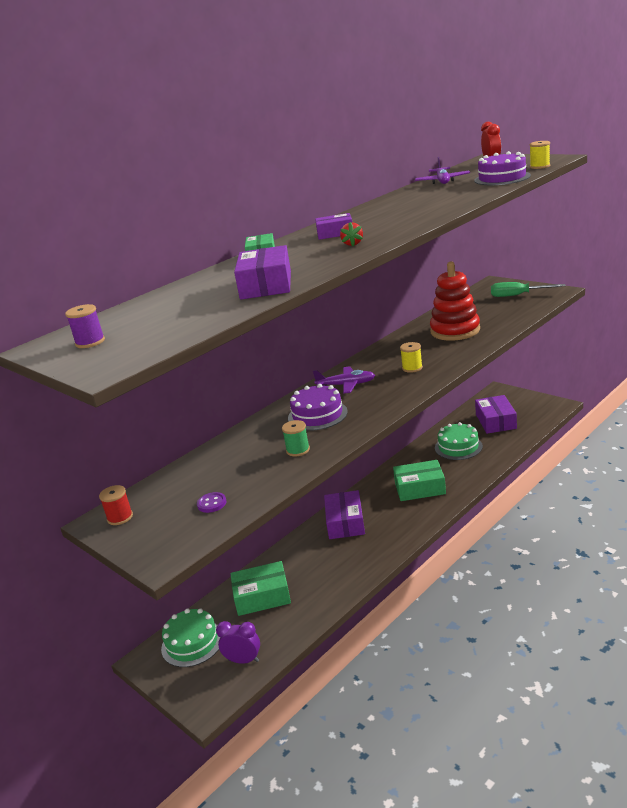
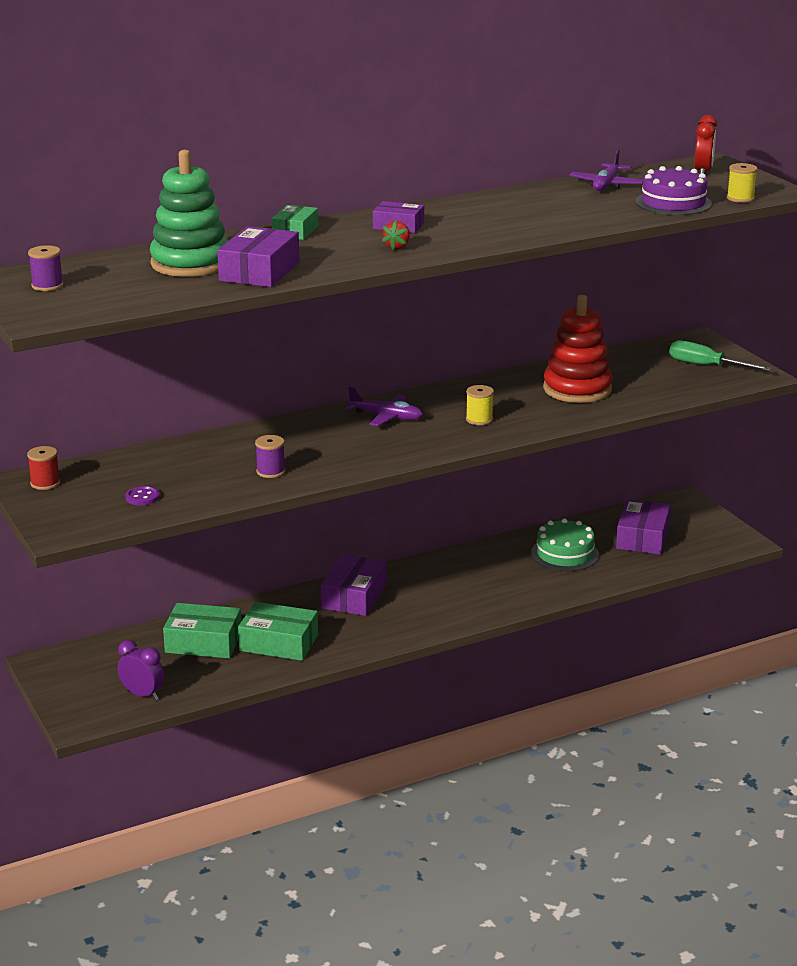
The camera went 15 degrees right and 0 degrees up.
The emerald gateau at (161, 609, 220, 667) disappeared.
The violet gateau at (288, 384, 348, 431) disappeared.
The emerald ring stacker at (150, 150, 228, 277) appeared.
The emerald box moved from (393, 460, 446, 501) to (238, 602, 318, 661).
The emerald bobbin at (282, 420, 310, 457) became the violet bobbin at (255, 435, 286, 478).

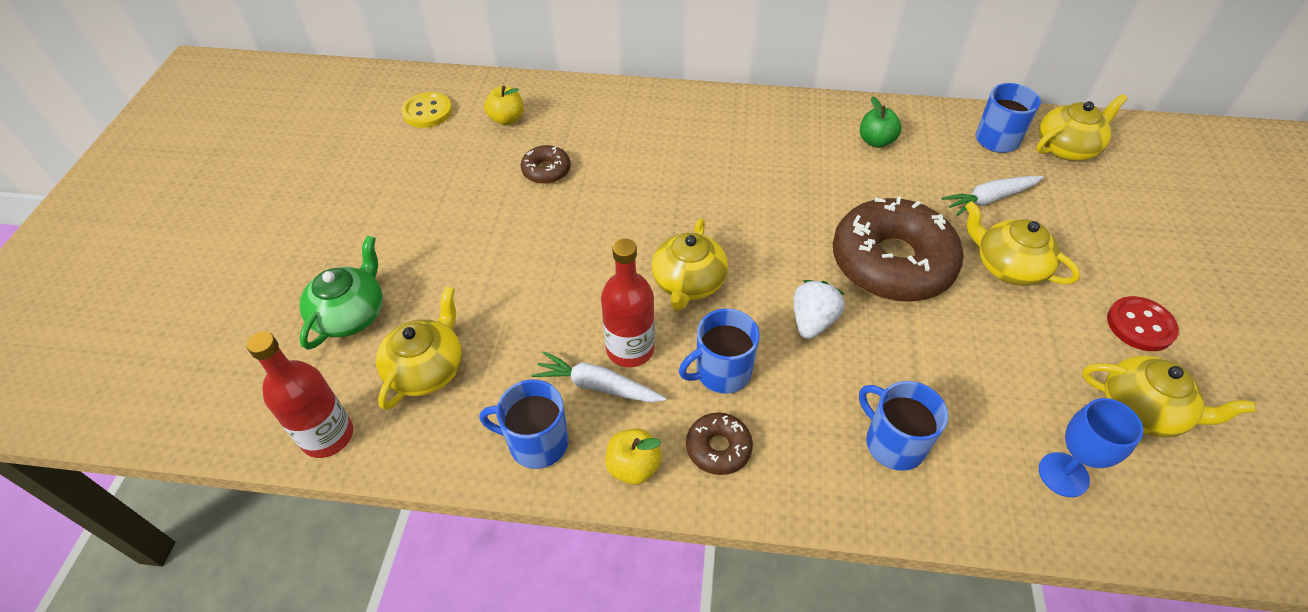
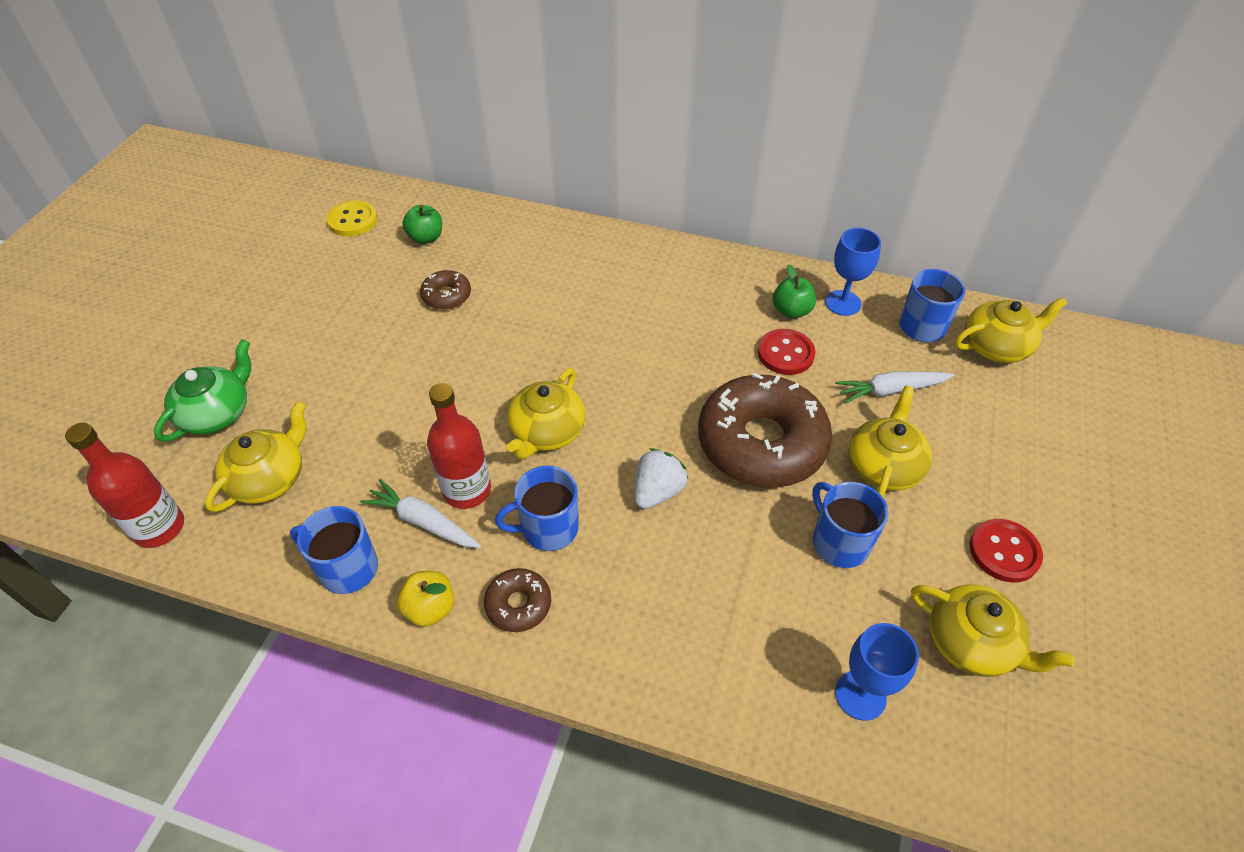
The camera went 10 degrees right and 0 degrees up.
The scarlet shirt button at (758, 329, 816, 375) appeared.
The royal blue wine glass at (825, 228, 881, 316) appeared.
The royal blue tea mug moved from (859, 381, 948, 471) to (812, 482, 889, 568).
The yellow toy apple at (484, 86, 524, 125) became the emerald toy apple at (402, 205, 442, 244).
The yellow teapot at (965, 201, 1080, 286) turned 60 degrees clockwise.

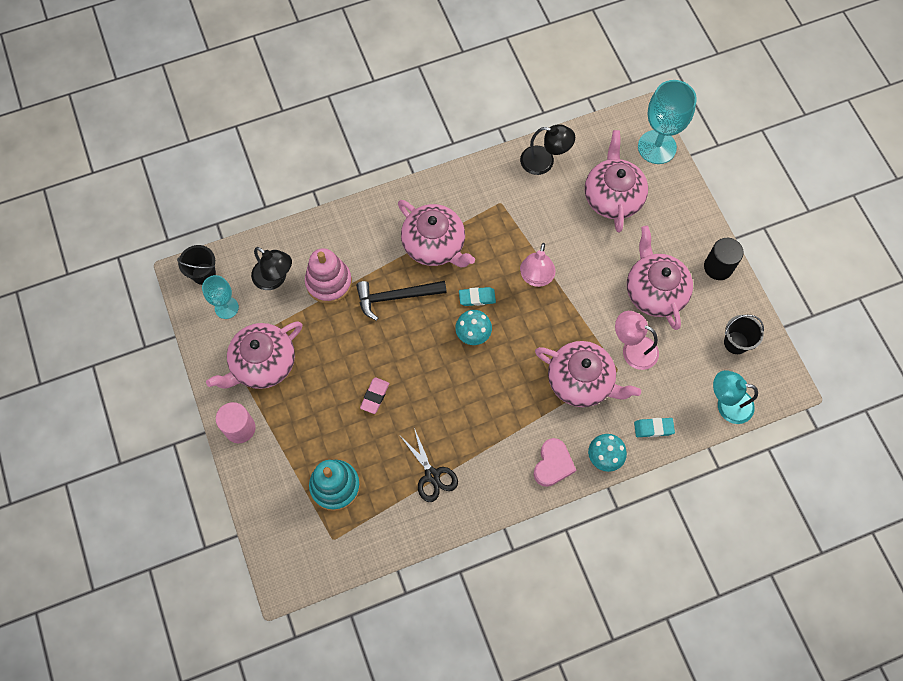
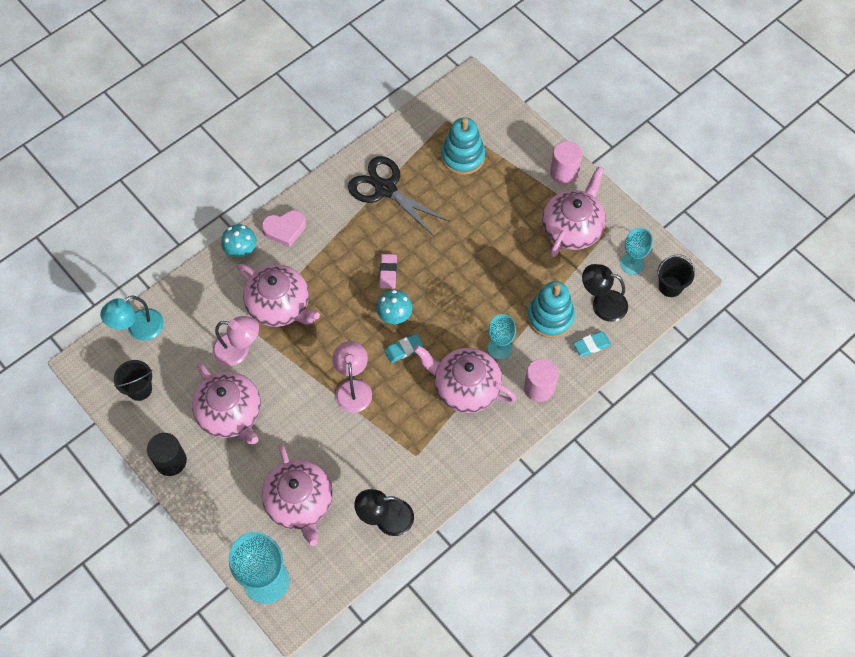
The camera went 160 degrees right and 5 degrees down.
The ebony carpenter's hammer at (356, 281, 447, 321) disappeared.
The teal wine glass at (488, 314, 516, 360) appeared.
The rose-pink cylinder at (524, 358, 558, 402) appeared.
The rose-pink pencil eraser moved from (360, 377, 389, 414) to (380, 254, 397, 289).
The teal pencil eraser moved from (634, 418, 675, 437) to (573, 331, 611, 356).
The rose-pink ring stacker at (305, 248, 352, 304) became the teal ring stacker at (527, 281, 575, 338).
The rose-pink heart at (534, 438, 576, 487) turned 105 degrees counterclockwise.
The rose-pink teapot at (535, 341, 641, 407) turned 150 degrees counterclockwise.
The teal reading lamp at (713, 370, 758, 424) turned 150 degrees clockwise.
The ebony scissors at (400, 428, 458, 502) changed to 1.55 times the size.

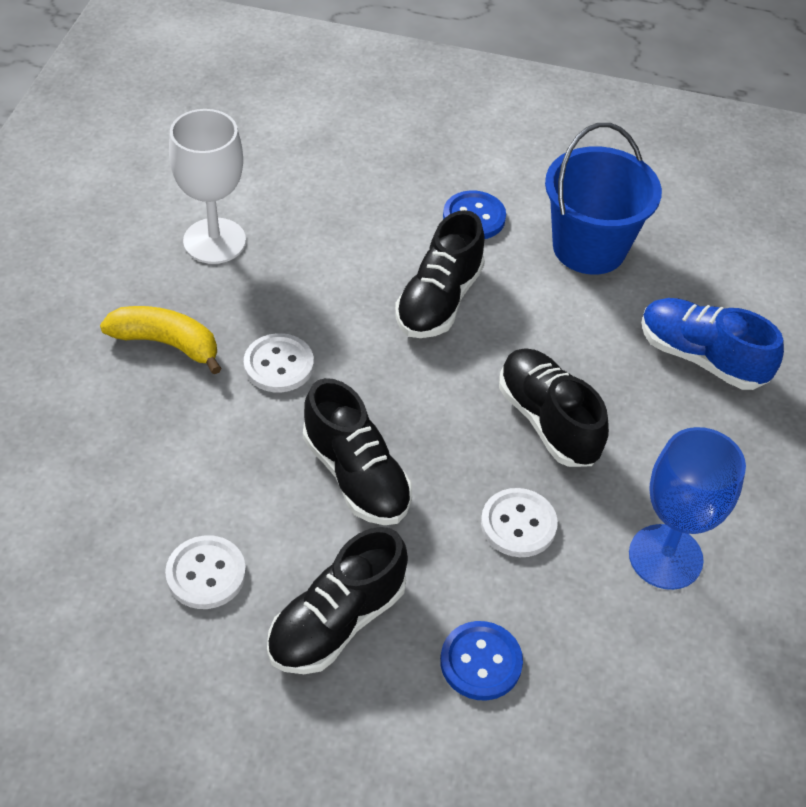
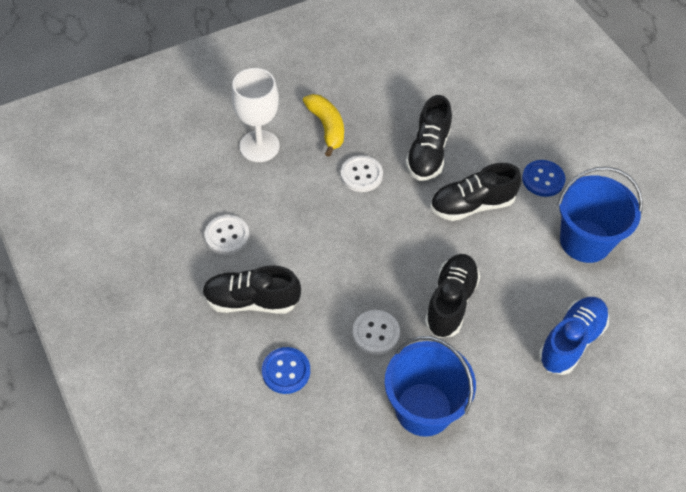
The camera went 50 degrees right and 5 degrees up.
The snow-white wine glass moved from (169, 109, 246, 264) to (232, 68, 280, 162).
The ebony lace-up shoe moved from (303, 378, 412, 525) to (405, 95, 452, 181).
The royal blue wine glass at (629, 427, 746, 590) was replaced by the royal blue bucket at (385, 336, 476, 437).
The royal blue lace-up shoe at (641, 298, 784, 390) turned 45 degrees clockwise.

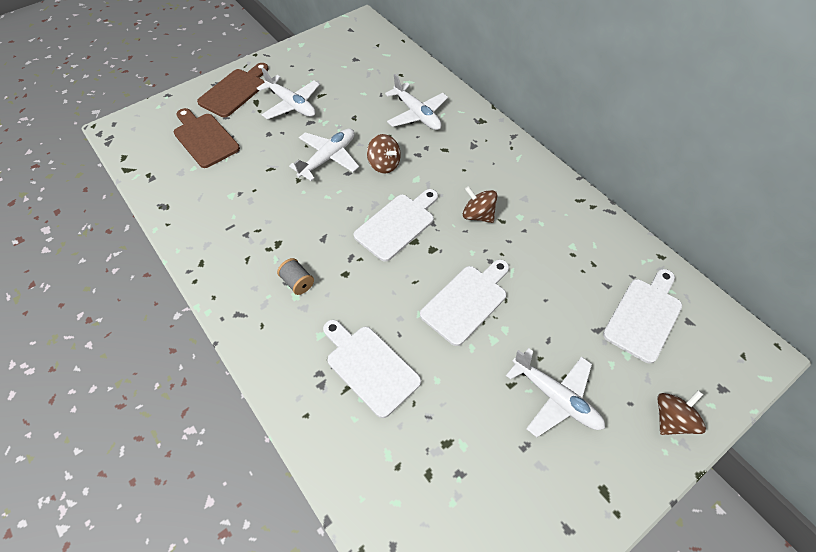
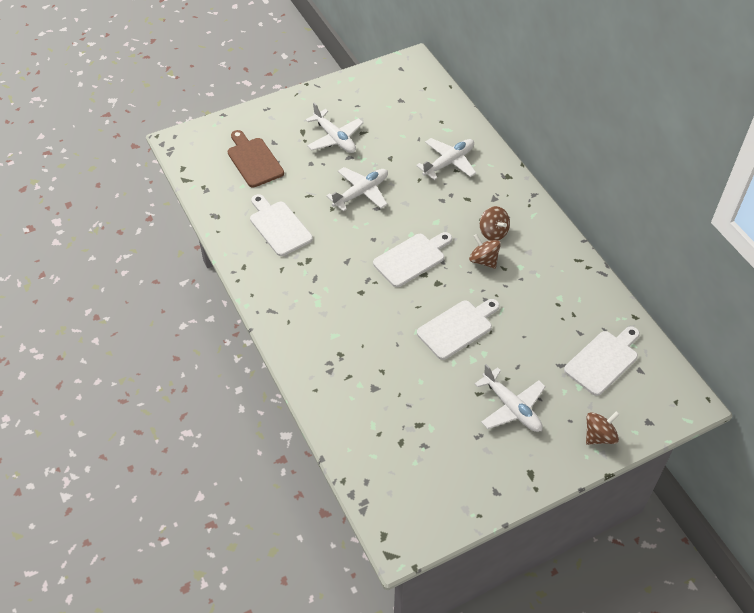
The camera went 10 degrees right and 5 degrees down.
The russet bread board at (197, 63, 269, 117) disappeared.
The grey bobbin at (277, 258, 314, 295) disappeared.
The snow-white bread board moved from (323, 320, 421, 418) to (250, 194, 313, 256).
The russet spinning top moved from (367, 134, 401, 174) to (480, 206, 510, 240).
The snow-white aeroplane at (385, 74, 448, 130) turned 105 degrees counterclockwise.

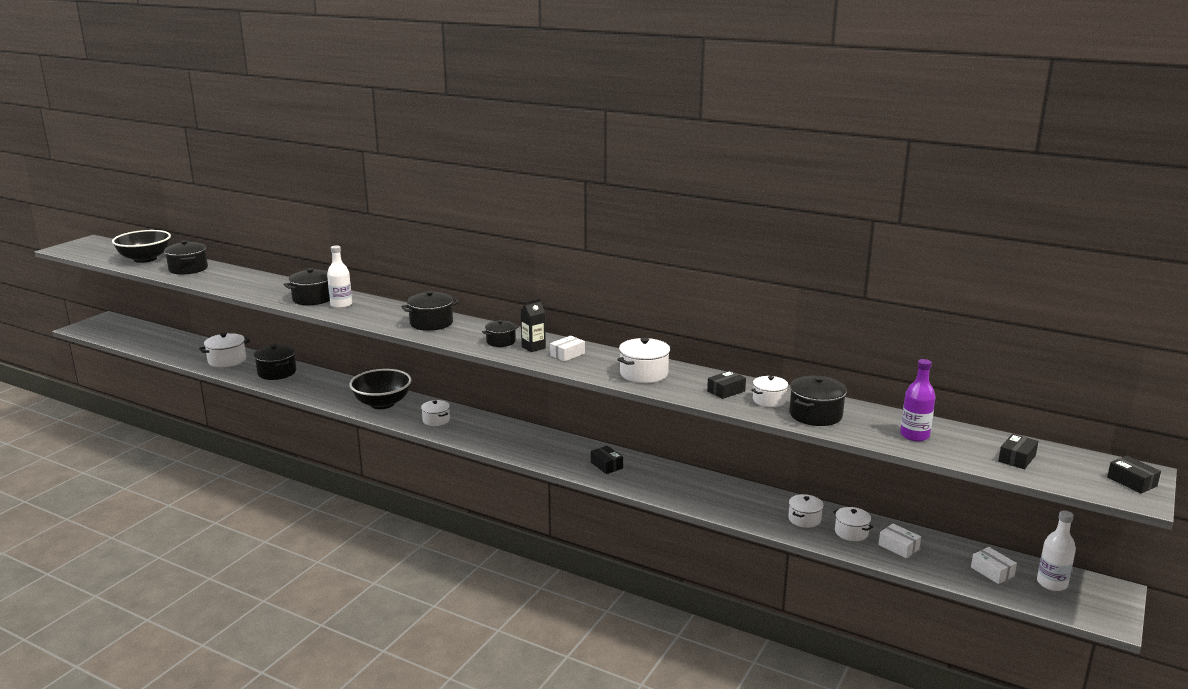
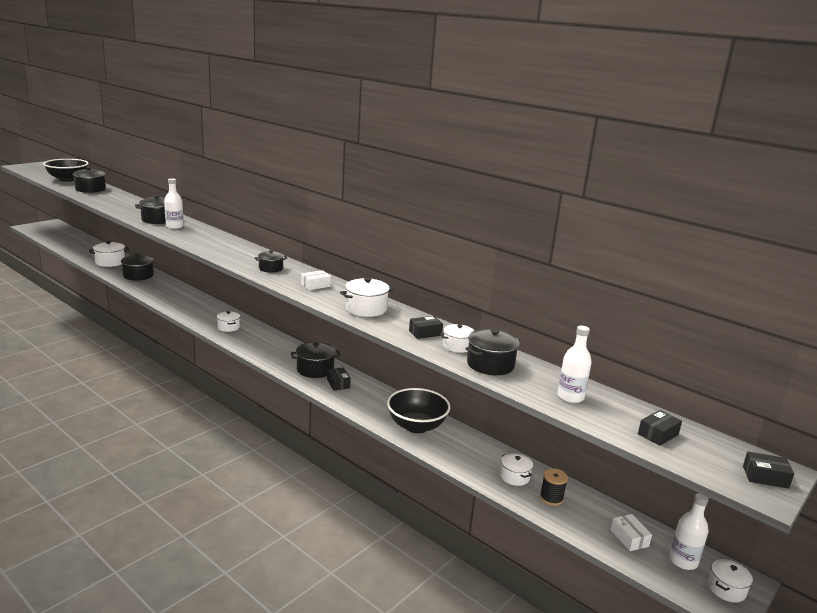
The camera went 10 degrees right and 0 degrees up.
The ebony milk carton at (521, 298, 546, 352) disappeared.
The ebony deep dish moved from (350, 369, 411, 409) to (387, 388, 450, 433).
The ebony stockpot moved from (401, 290, 459, 331) to (291, 342, 341, 378).
The snow-white stockpot moved from (788, 494, 824, 528) to (708, 559, 753, 603).
The snow-white box at (878, 523, 921, 558) was replaced by the ebony bobbin at (540, 468, 568, 506).
The violet bottle at (900, 359, 935, 442) became the snow-white bottle at (557, 326, 592, 403).
The ebony box at (1107, 456, 1161, 493) turned 60 degrees counterclockwise.

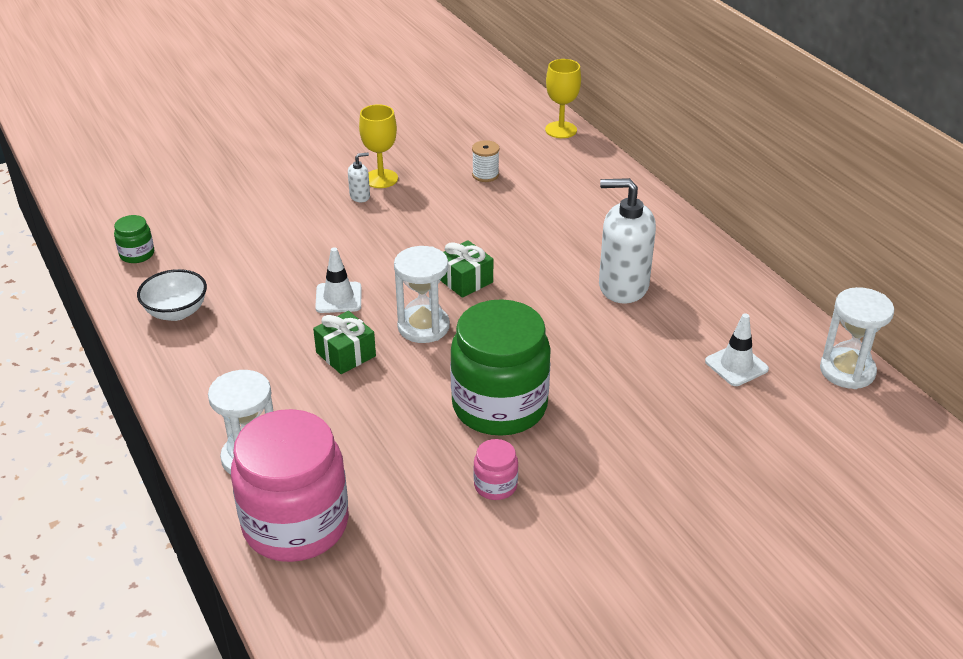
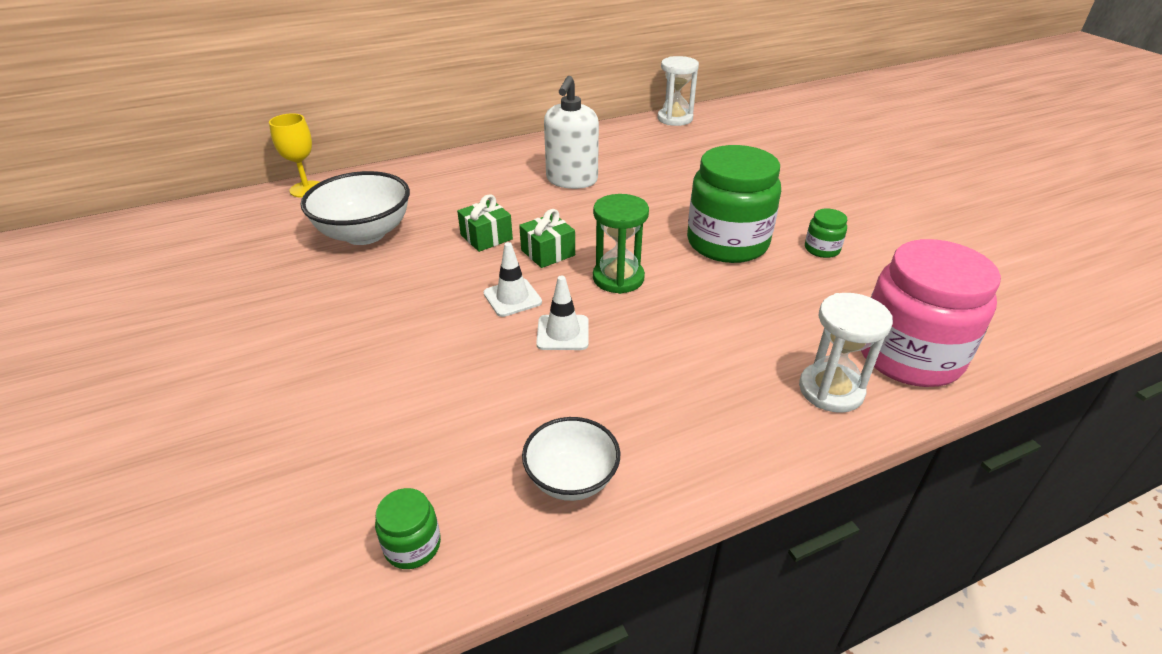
The camera went 85 degrees left and 0 degrees up.
The snow-white pump bottle at (348, 153, 370, 202) disappeared.
The yellow wine glass at (359, 104, 398, 188) disappeared.
The emerald gift moved from (313, 311, 376, 374) to (457, 194, 513, 252).
The snow-white road cone moved from (705, 313, 769, 386) to (484, 242, 542, 317).
The snow-white bobbin at (472, 140, 500, 182) was replaced by the snow-white deep dish at (300, 171, 410, 245).
The snow-white sandglass at (394, 246, 450, 343) became the emerald sandglass at (593, 194, 649, 294).
The rose-pink preserve jar at (474, 439, 518, 500) became the emerald preserve jar at (805, 209, 847, 258).

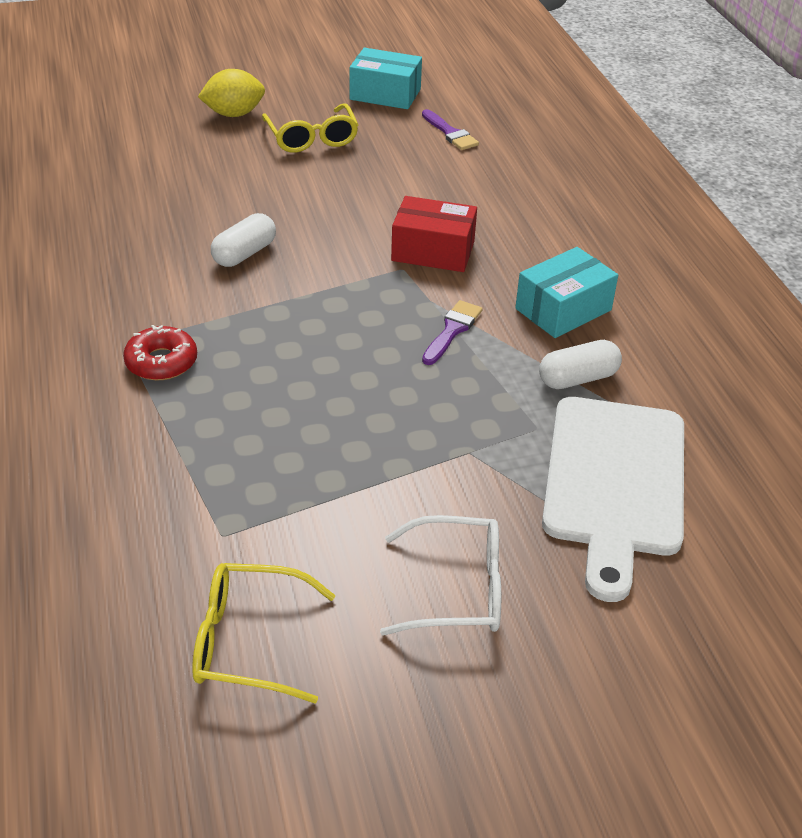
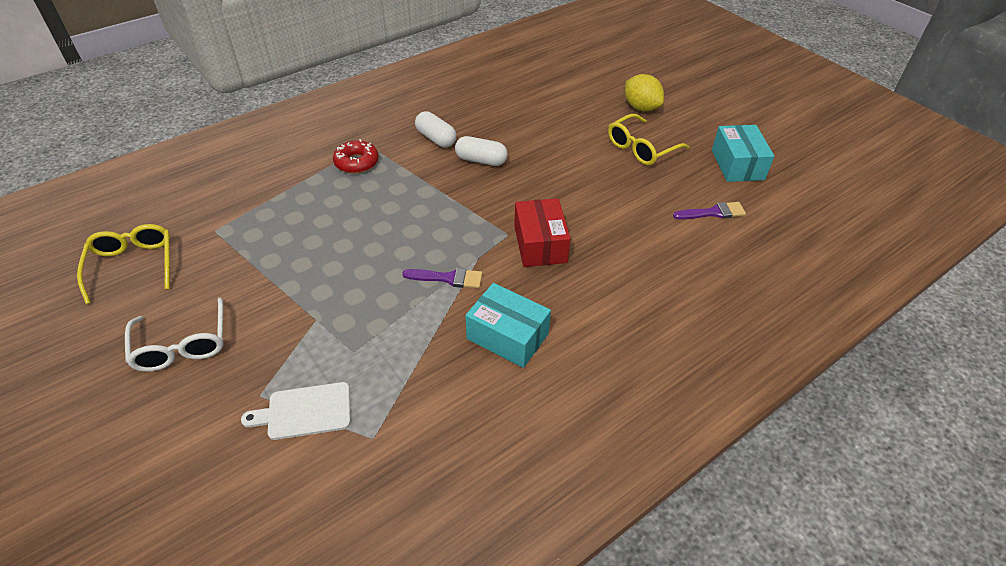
The camera went 70 degrees right and 5 degrees up.
The snow-white pill shape moved from (539, 340, 622, 389) to (415, 111, 456, 147).
The violet paintbrush at (422, 109, 479, 150) turned 135 degrees counterclockwise.
The snow-white bread board at (542, 397, 684, 602) changed to 0.51 times the size.

